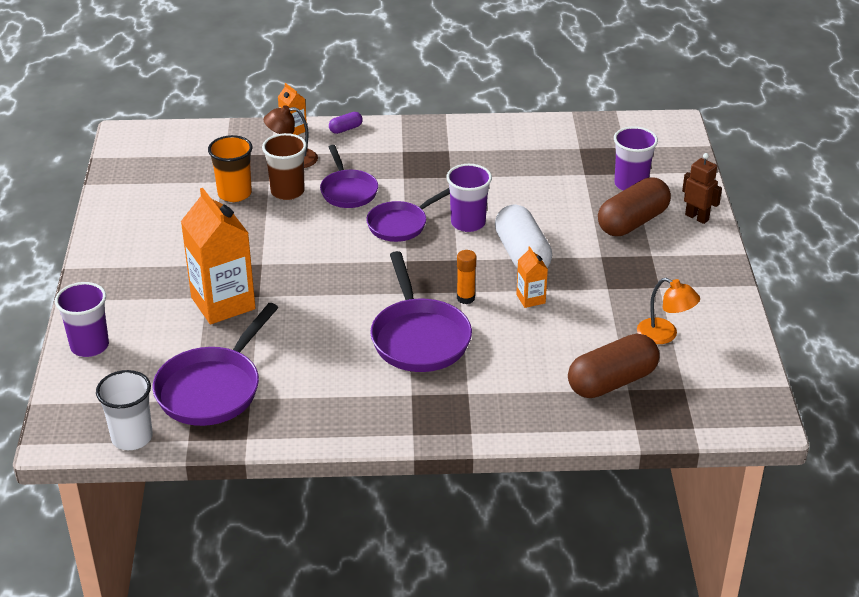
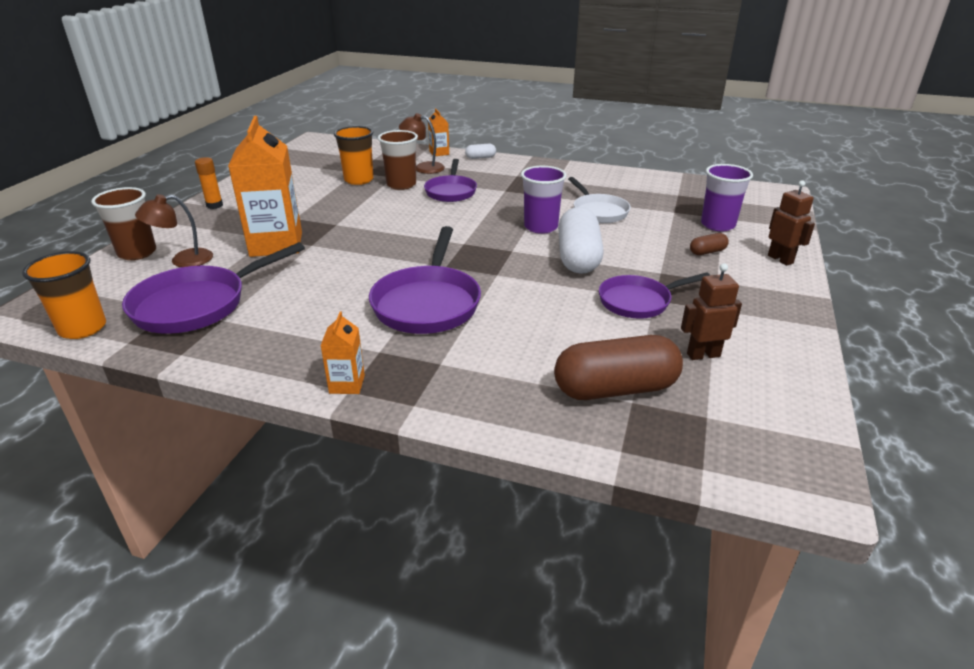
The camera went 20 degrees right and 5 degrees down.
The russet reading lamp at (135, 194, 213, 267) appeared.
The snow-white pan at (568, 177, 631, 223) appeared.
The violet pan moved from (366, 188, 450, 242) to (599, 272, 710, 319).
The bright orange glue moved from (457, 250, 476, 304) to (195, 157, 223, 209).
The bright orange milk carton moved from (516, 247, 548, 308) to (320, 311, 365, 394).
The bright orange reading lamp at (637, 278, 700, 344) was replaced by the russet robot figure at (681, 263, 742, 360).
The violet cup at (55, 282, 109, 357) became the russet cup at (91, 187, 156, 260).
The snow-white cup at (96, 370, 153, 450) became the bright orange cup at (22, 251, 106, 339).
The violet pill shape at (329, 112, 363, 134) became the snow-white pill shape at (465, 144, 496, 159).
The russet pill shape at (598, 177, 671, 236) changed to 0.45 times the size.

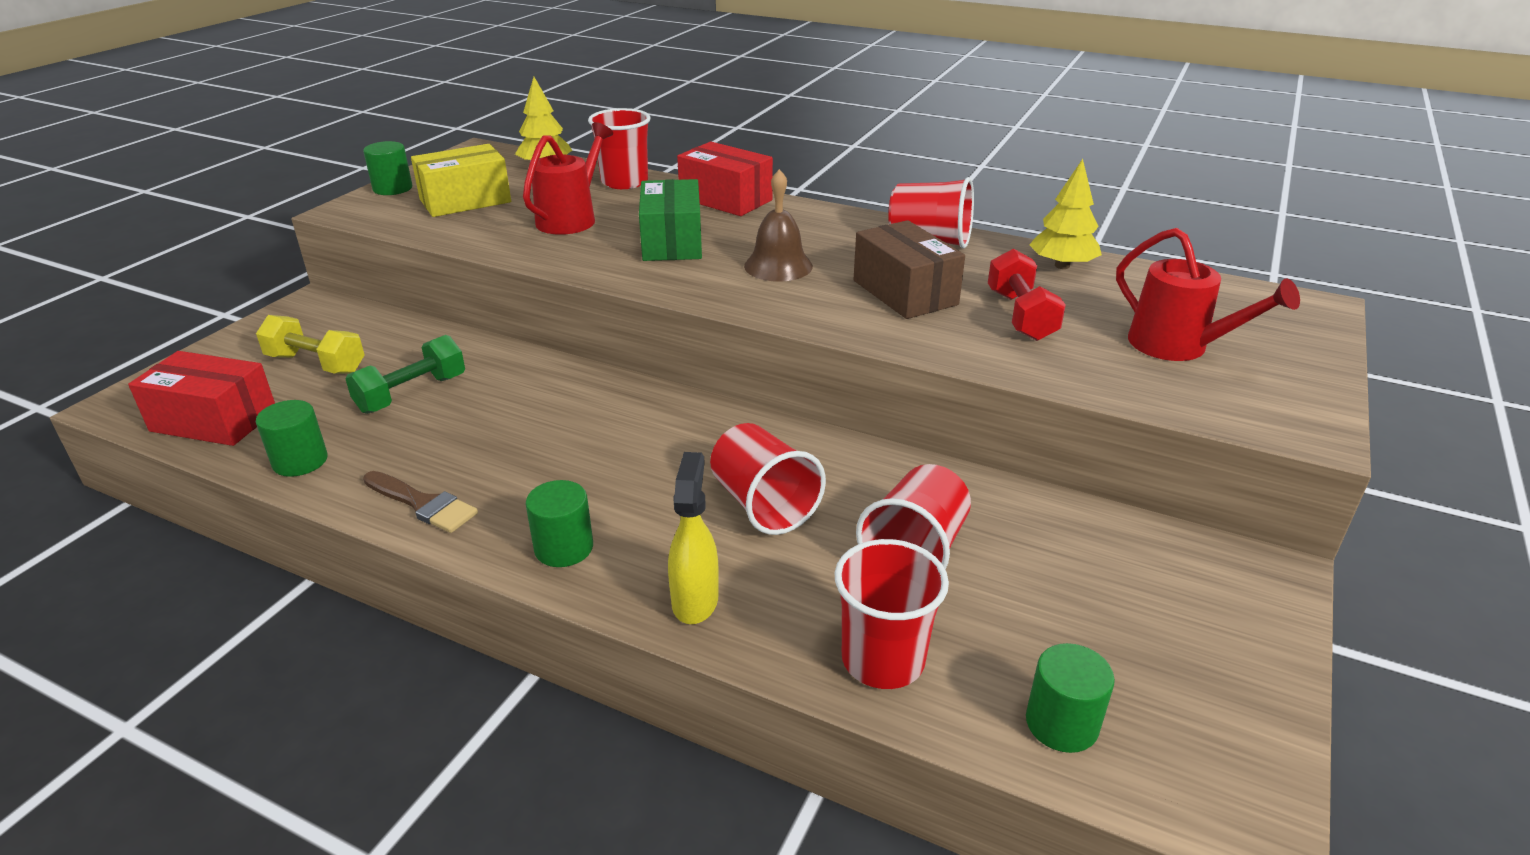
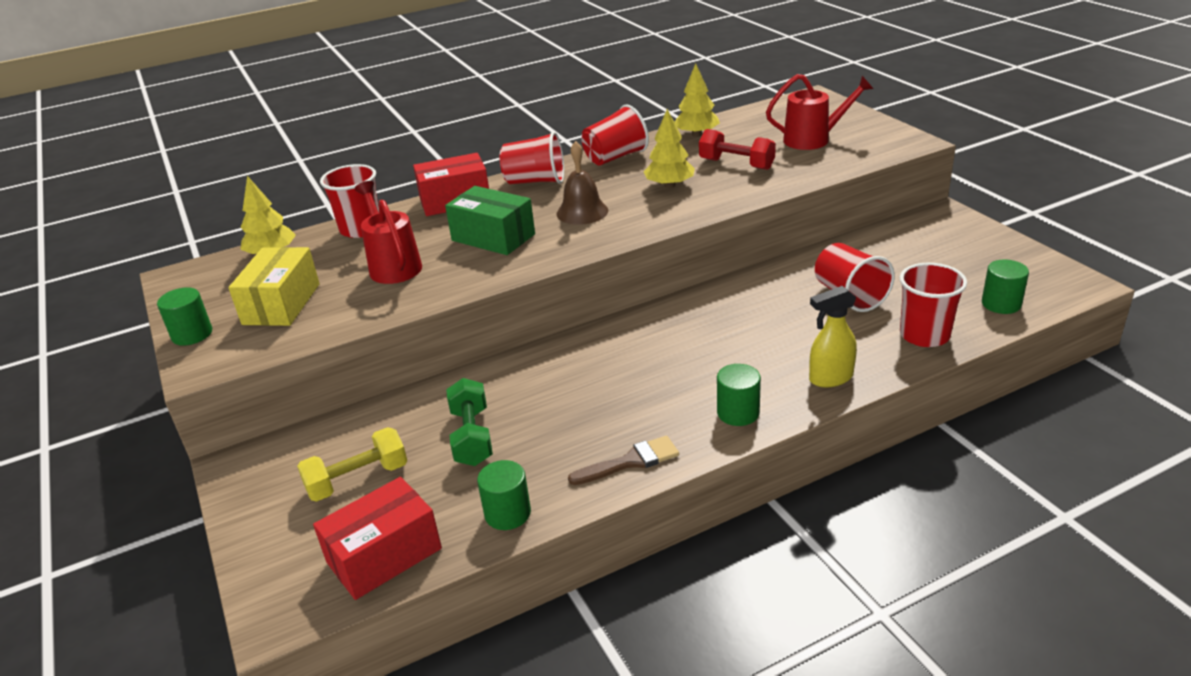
The camera went 50 degrees left and 0 degrees up.
The scarlet cup moved from (710, 423, 826, 535) to (500, 131, 564, 184).
The russet box at (853, 220, 965, 319) was replaced by the yellow toy tree at (644, 109, 695, 188).
The yellow sprayer at (668, 452, 719, 624) turned 60 degrees counterclockwise.

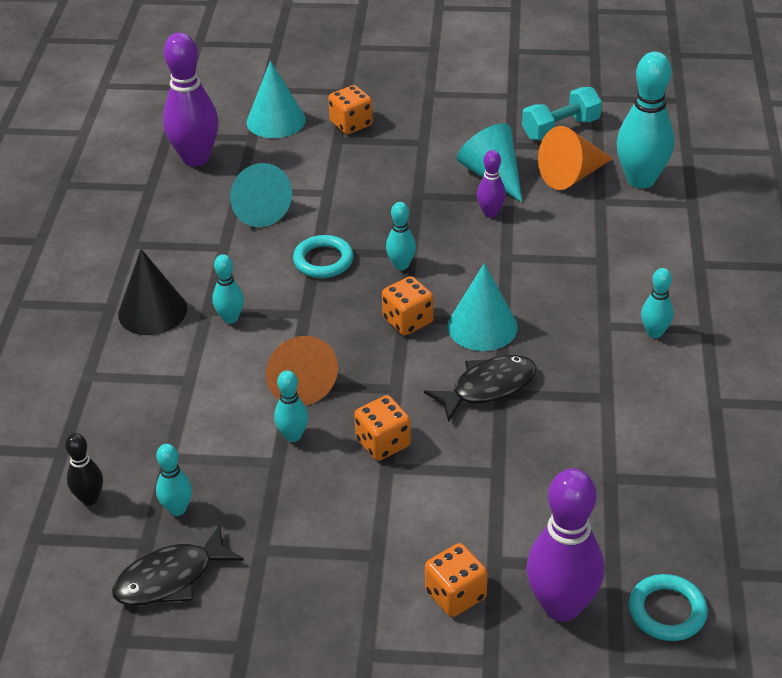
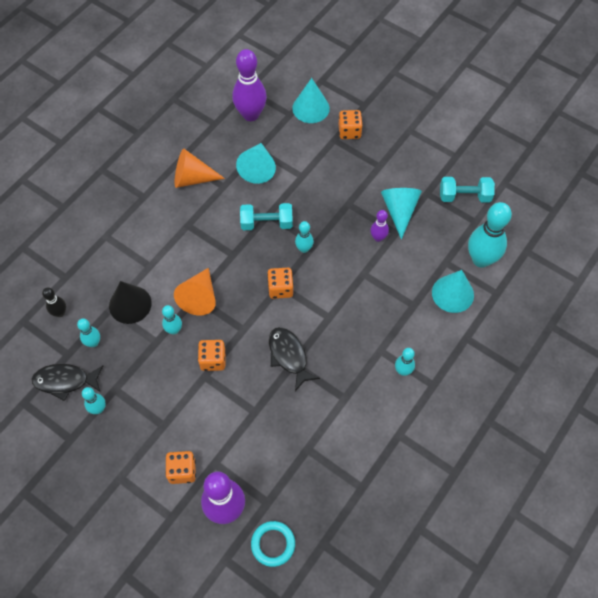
The camera went 30 degrees right and 20 degrees up.
The ebony cone shape moved from (118, 249, 187, 335) to (109, 281, 152, 324).
The teal skittle moved from (213, 254, 244, 324) to (82, 387, 106, 414).
The teal cone shape moved from (447, 263, 518, 351) to (432, 270, 474, 313).
The bright orange cone shape moved from (538, 126, 613, 190) to (175, 149, 225, 188).
The teal torus at (293, 235, 354, 278) was replaced by the teal free weight at (240, 203, 293, 230).
The ebony fish figure at (424, 355, 537, 422) turned 120 degrees counterclockwise.

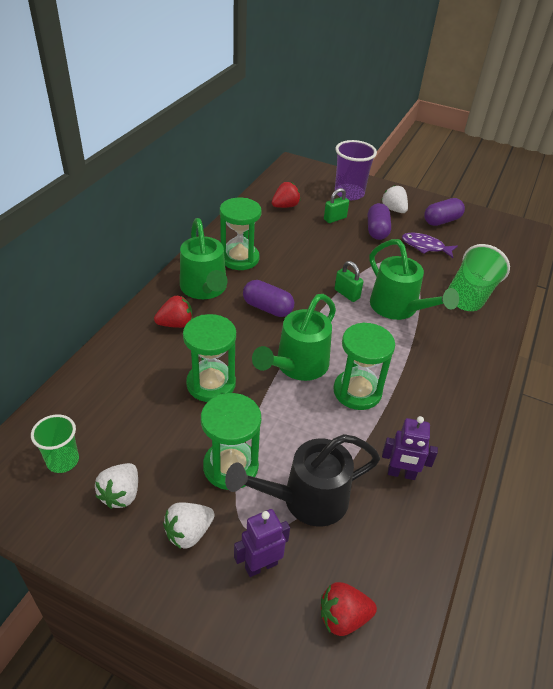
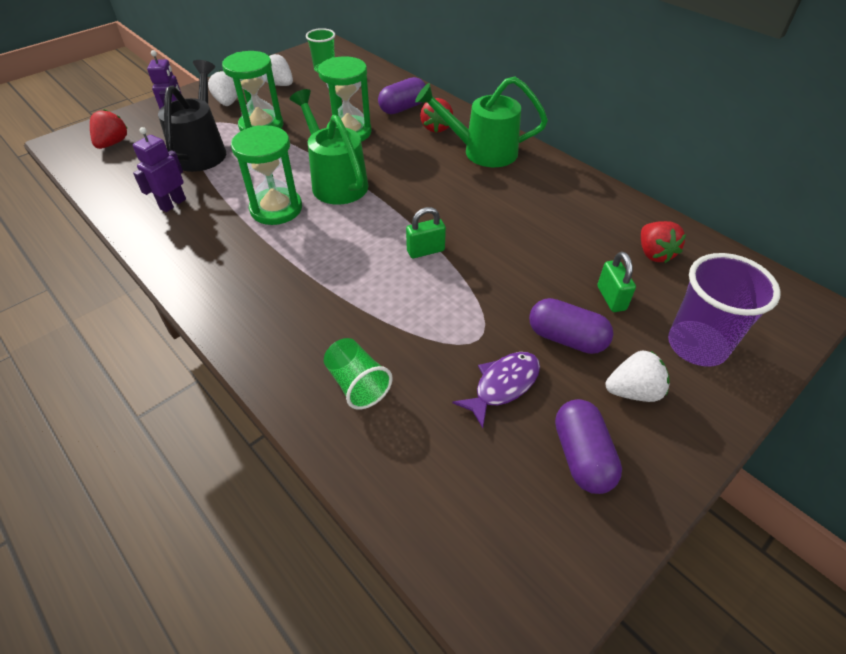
The camera went 115 degrees right and 5 degrees up.
The emerald sandglass at (220, 198, 262, 270) disappeared.
The emerald watering pot at (370, 239, 459, 320) disappeared.
The violet pill shape moved from (243, 280, 294, 317) to (378, 77, 426, 114).
The emerald cup at (448, 244, 510, 311) changed to 0.63 times the size.

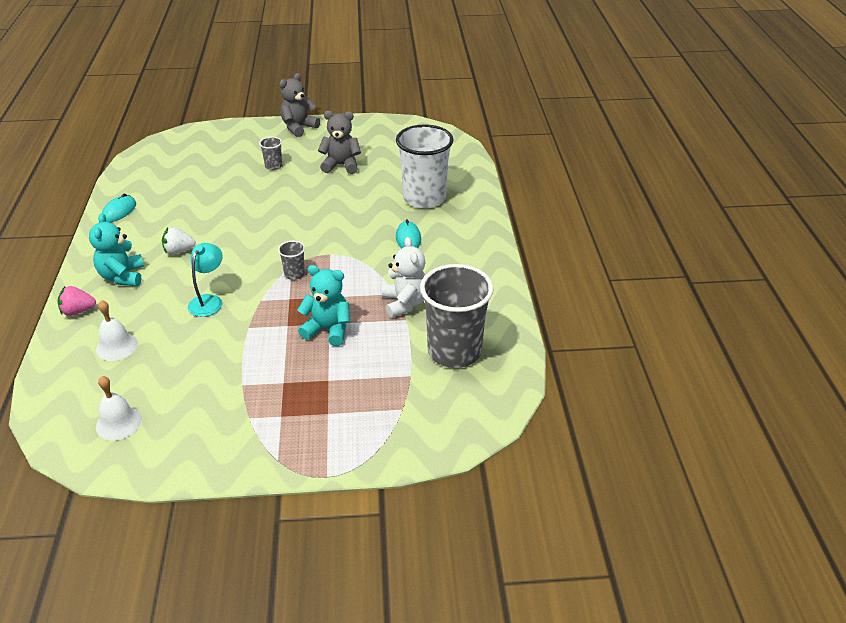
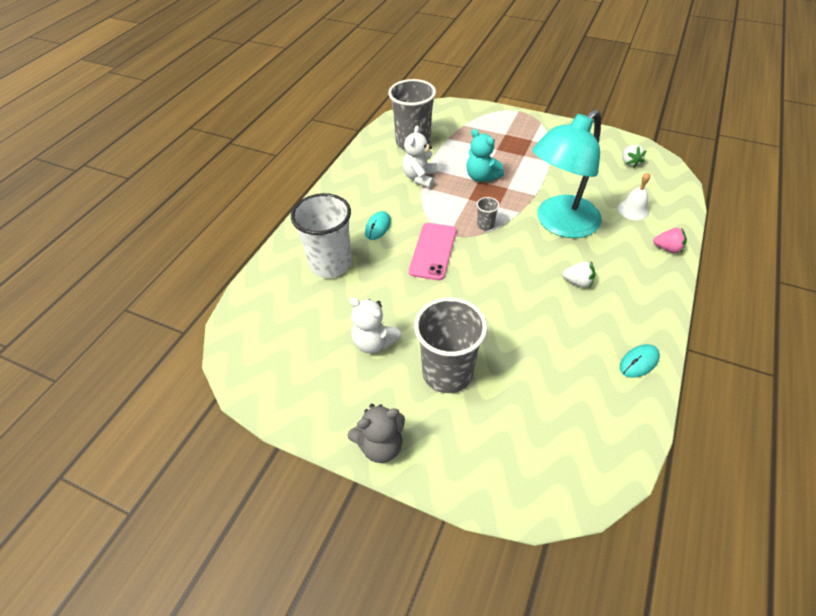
The camera went 150 degrees left and 10 degrees up.
The teal teddy bear at (89, 213, 144, 286) disappeared.
The rose-pink smartphone at (409, 223, 456, 280) appeared.
The snow-white bell at (96, 376, 142, 441) was replaced by the snow-white strawberry at (623, 145, 646, 168).
The grey teddy bear at (318, 111, 361, 174) became the snow-white teddy bear at (349, 297, 402, 353).
The teal reading lamp at (188, 243, 223, 317) changed to 2.31 times the size.
The grey cup at (259, 137, 282, 170) changed to 2.35 times the size.

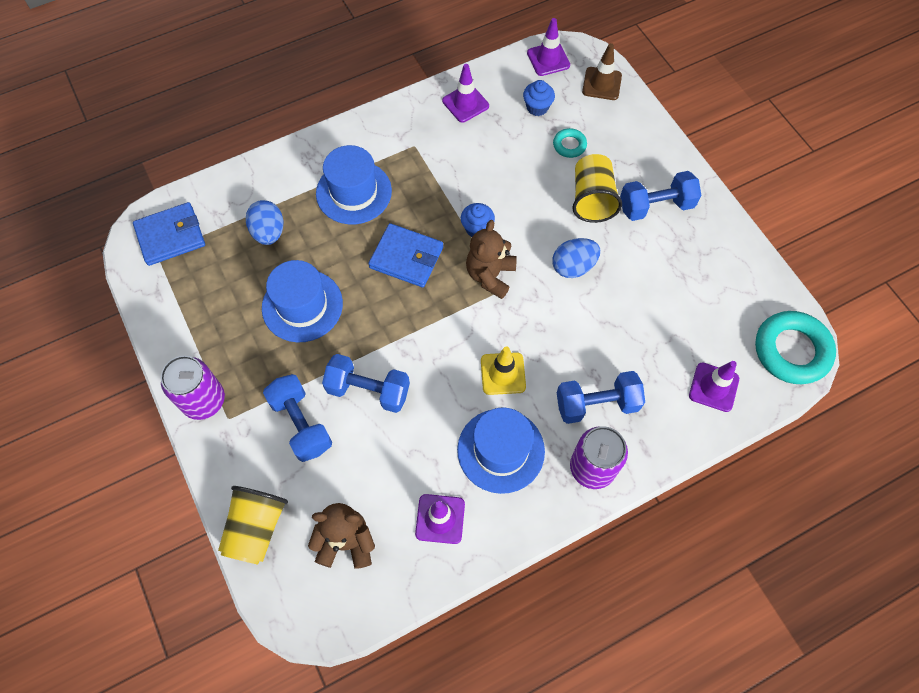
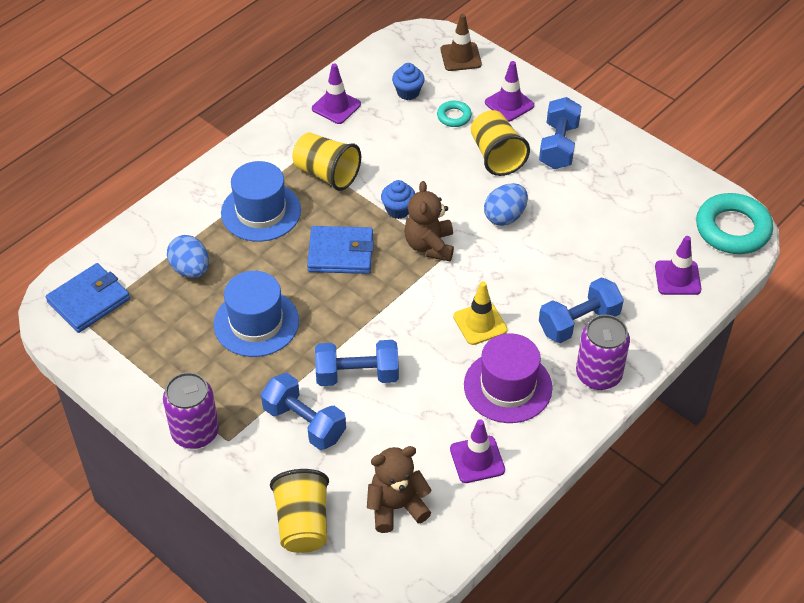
The camera went 20 degrees left and 15 degrees down.
The yellow cup at (293, 133, 361, 191) appeared.
The violet road cone moved from (527, 18, 570, 76) to (485, 61, 534, 122).
The royal blue tall hat at (457, 407, 545, 494) became the violet tall hat at (464, 333, 552, 423).
The royal blue free weight at (620, 171, 701, 221) turned 45 degrees counterclockwise.

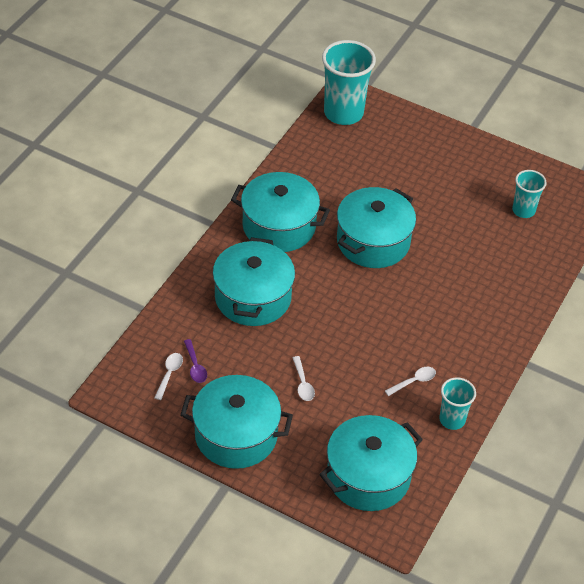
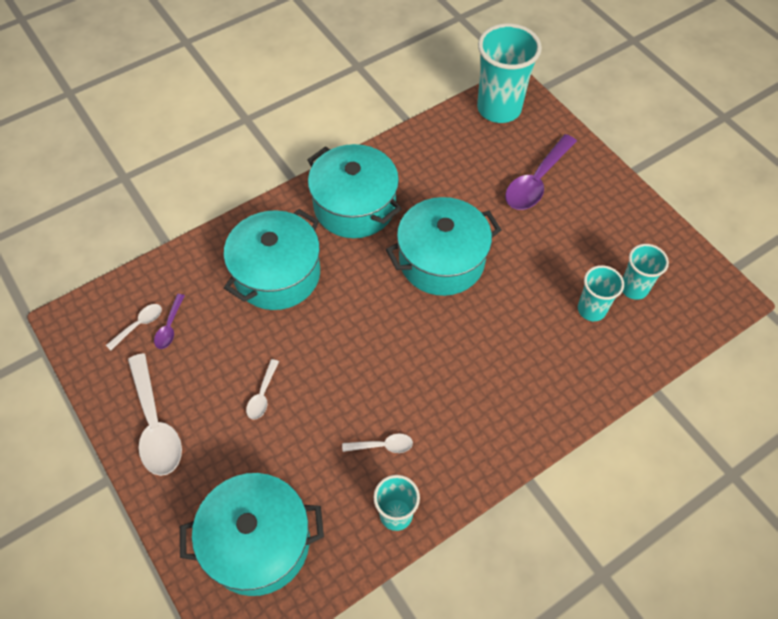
The camera went 30 degrees right and 10 degrees up.
The violet tablespoon at (505, 134, 577, 210) appeared.
The teal cup at (578, 265, 624, 321) appeared.
The teal stockpot at (180, 375, 293, 469) was replaced by the snow-white tablespoon at (128, 353, 182, 476).

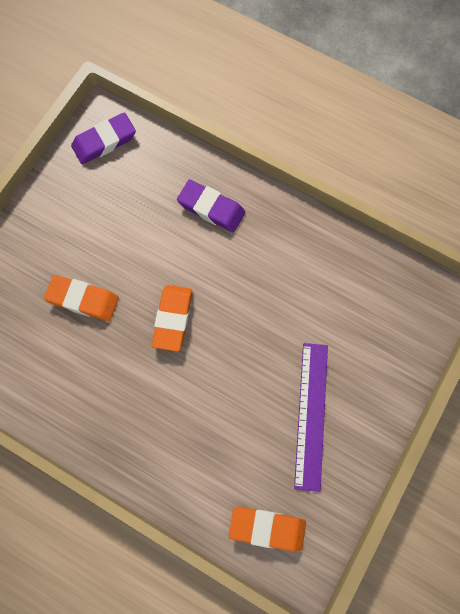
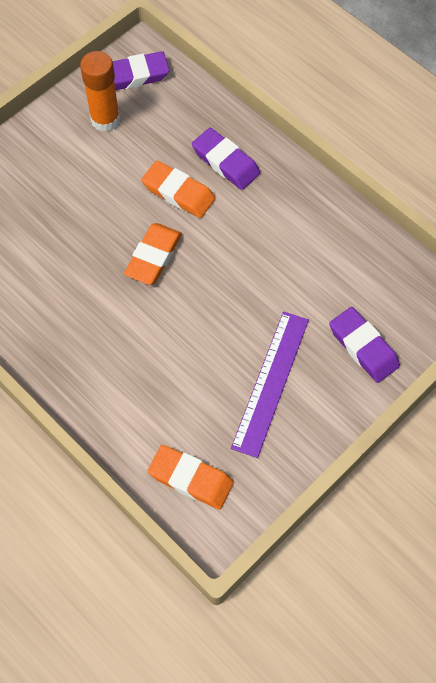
The camera went 15 degrees right and 10 degrees down.
The bright orange glue at (80, 51, 120, 132) appeared.
The violet pencil eraser at (329, 307, 400, 383) appeared.
The bright orange pencil eraser moved from (44, 275, 119, 321) to (141, 161, 215, 218).

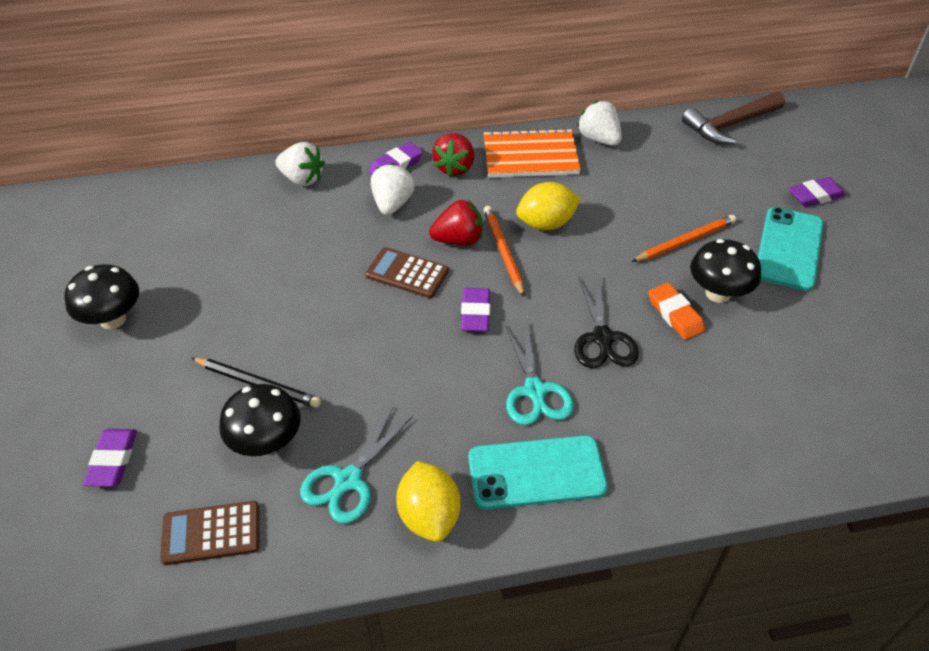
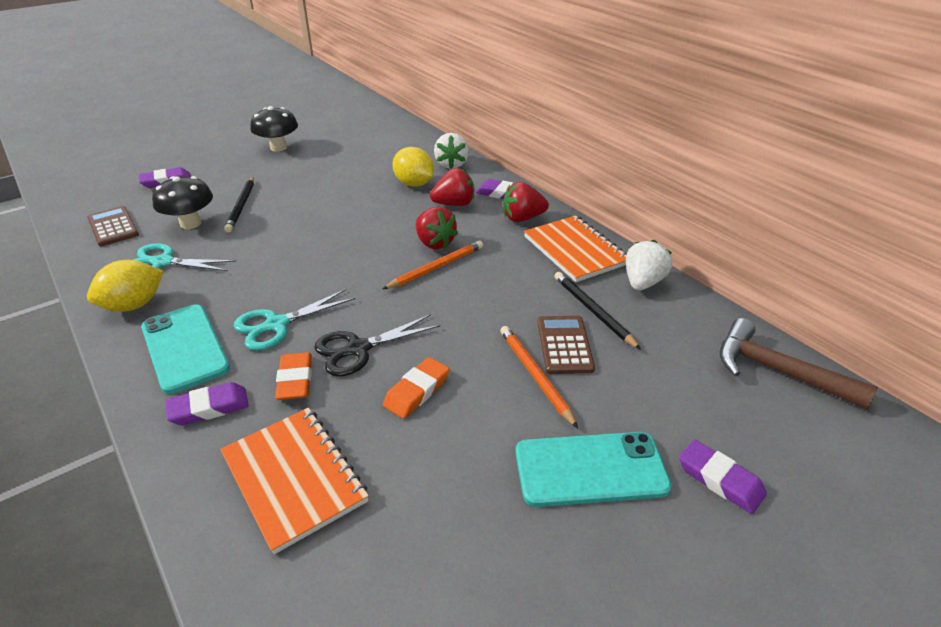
The camera went 65 degrees right and 10 degrees down.
The ebony mushroom at (690, 239, 761, 303) disappeared.
The bright orange notepad at (220, 408, 369, 554) appeared.
The bright orange pencil eraser at (275, 352, 312, 400) appeared.
The ebony lead pencil at (554, 272, 641, 350) appeared.
The russet adding machine moved from (365, 247, 449, 298) to (537, 316, 595, 374).
The violet pencil eraser moved from (461, 288, 490, 331) to (166, 382, 249, 425).
The yellow toy lemon moved from (516, 182, 581, 230) to (392, 147, 434, 187).
The snow-white strawberry at (371, 163, 415, 215) became the scarlet strawberry at (430, 168, 474, 206).
The bright orange lead pencil at (631, 215, 736, 262) turned 150 degrees counterclockwise.

